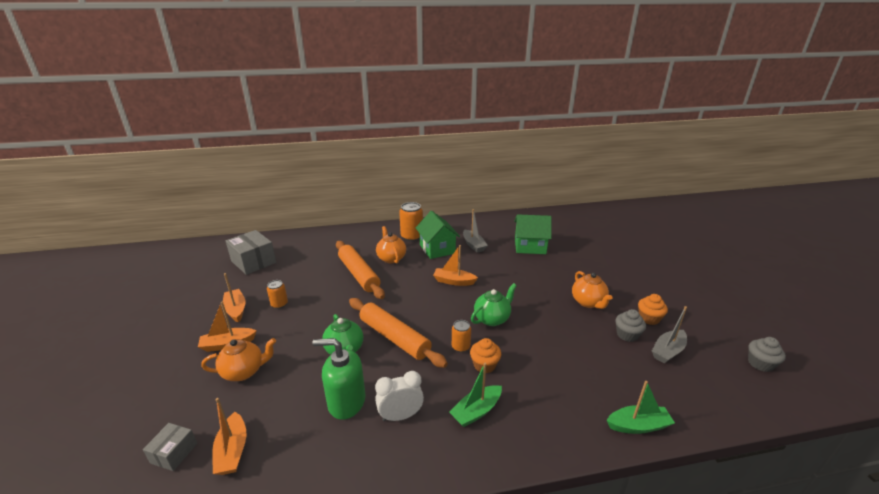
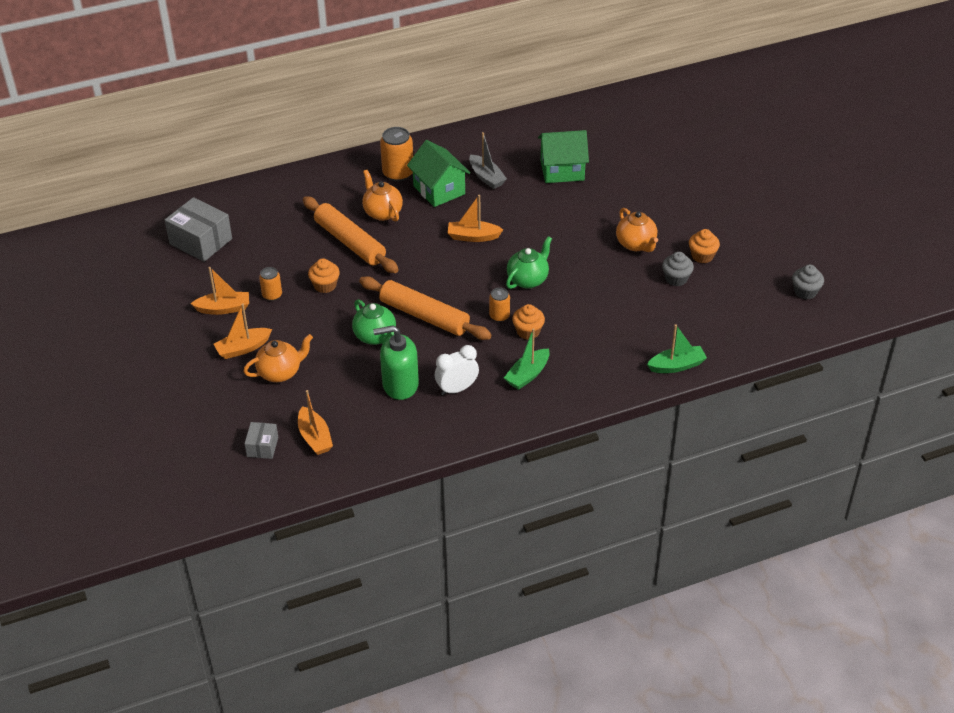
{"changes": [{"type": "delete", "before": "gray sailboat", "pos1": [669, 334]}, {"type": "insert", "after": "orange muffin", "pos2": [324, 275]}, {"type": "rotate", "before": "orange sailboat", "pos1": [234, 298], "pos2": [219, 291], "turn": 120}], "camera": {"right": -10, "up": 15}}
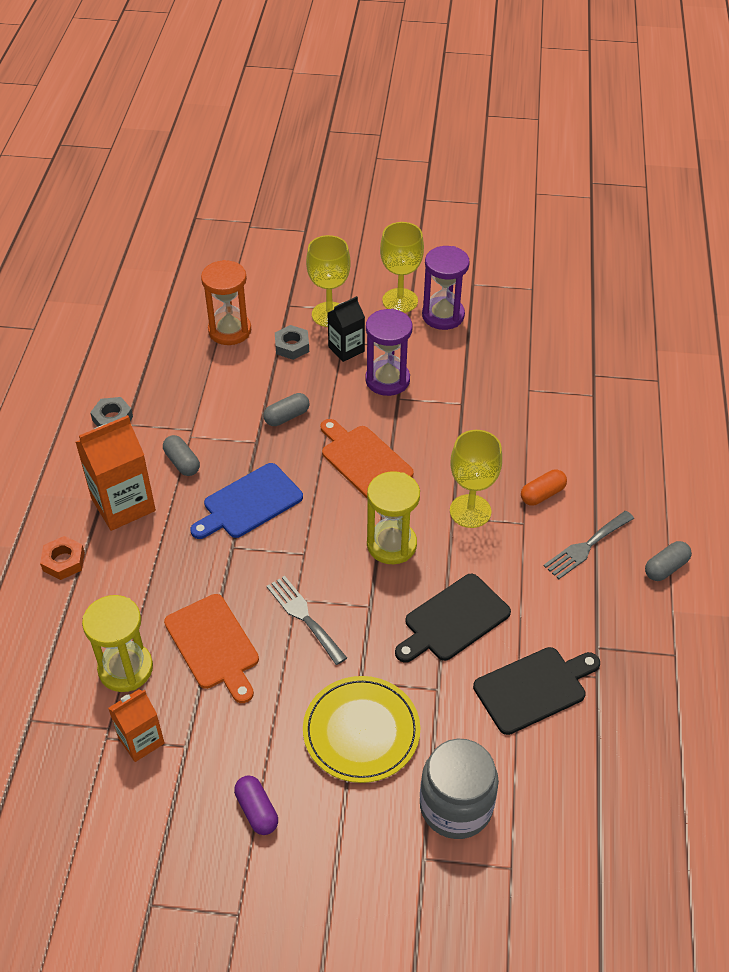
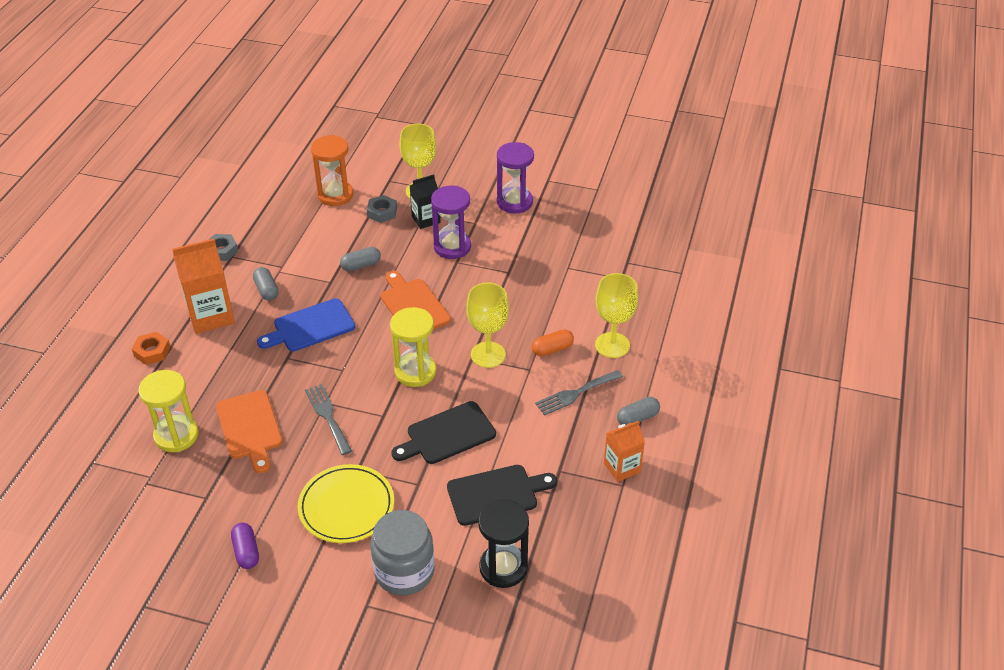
{"changes": [{"type": "insert", "after": "ebony hourglass", "pos2": [503, 544]}, {"type": "move", "before": "orange milk carton", "pos1": [136, 725], "pos2": [624, 451]}, {"type": "move", "before": "golden wine glass", "pos1": [402, 267], "pos2": [616, 315]}], "camera": {"right": 10, "up": -5}}
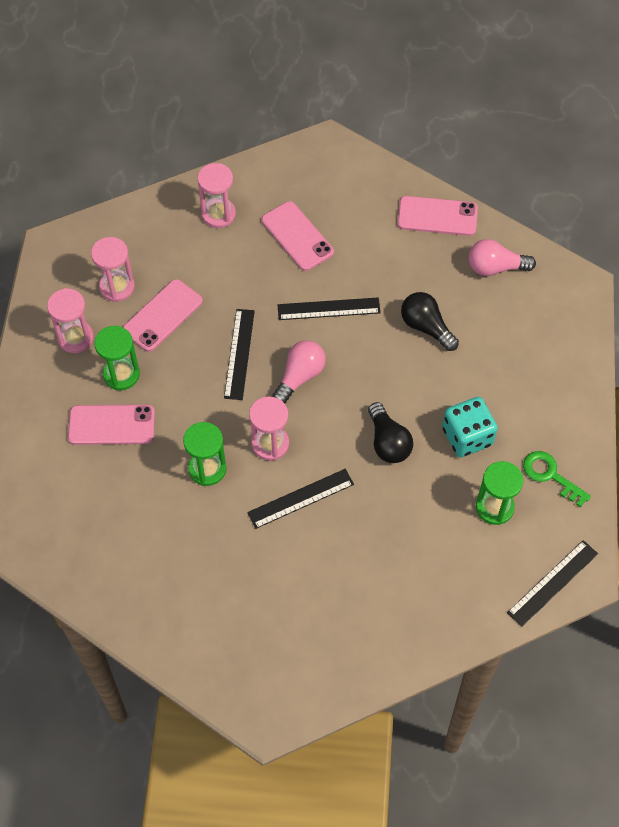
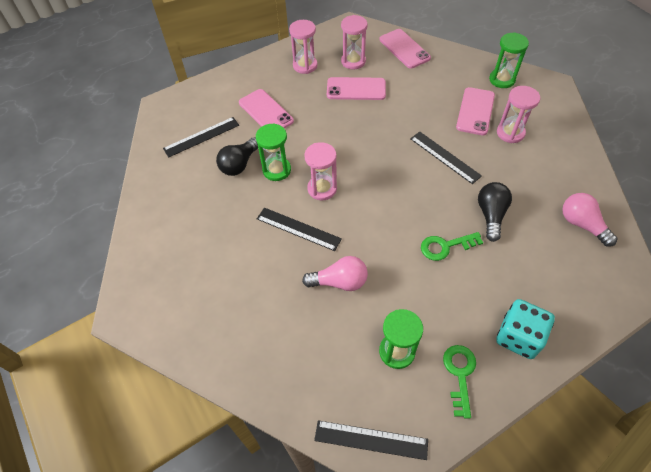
{"changes": [{"type": "insert", "after": "emerald key", "pos2": [452, 246]}, {"type": "move", "before": "emerald hourglass", "pos1": [117, 358], "pos2": [509, 60]}, {"type": "move", "before": "rose-pink hourglass", "pos1": [216, 195], "pos2": [518, 114]}, {"type": "move", "before": "ebony ruler", "pos1": [239, 354], "pos2": [201, 137]}, {"type": "move", "before": "rose-pink light bulb", "pos1": [299, 372], "pos2": [335, 273]}, {"type": "move", "before": "ebony light bulb", "pos1": [390, 432], "pos2": [237, 156]}, {"type": "move", "before": "rose-pink smartphone", "pos1": [437, 216], "pos2": [405, 49]}, {"type": "move", "before": "aqua dice", "pos1": [470, 427], "pos2": [525, 329]}], "camera": {"right": 55, "up": -5}}
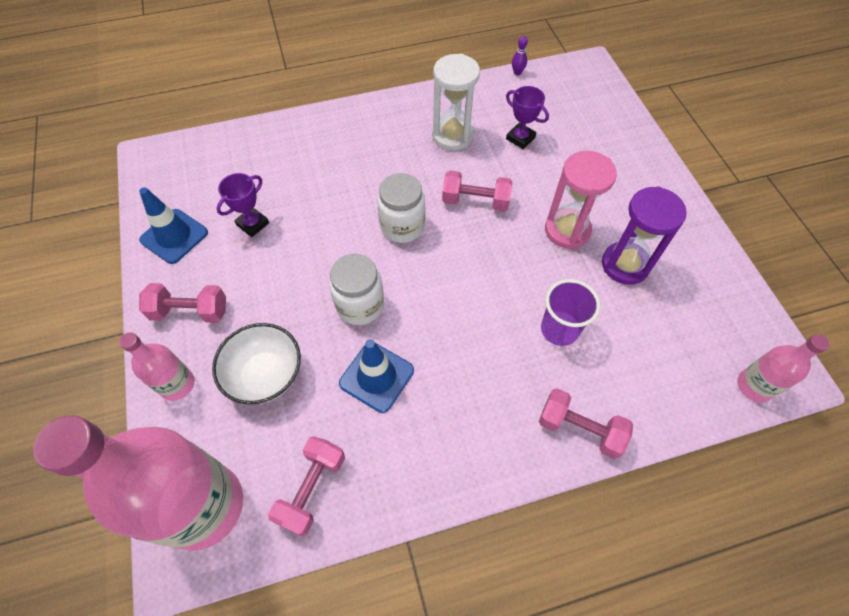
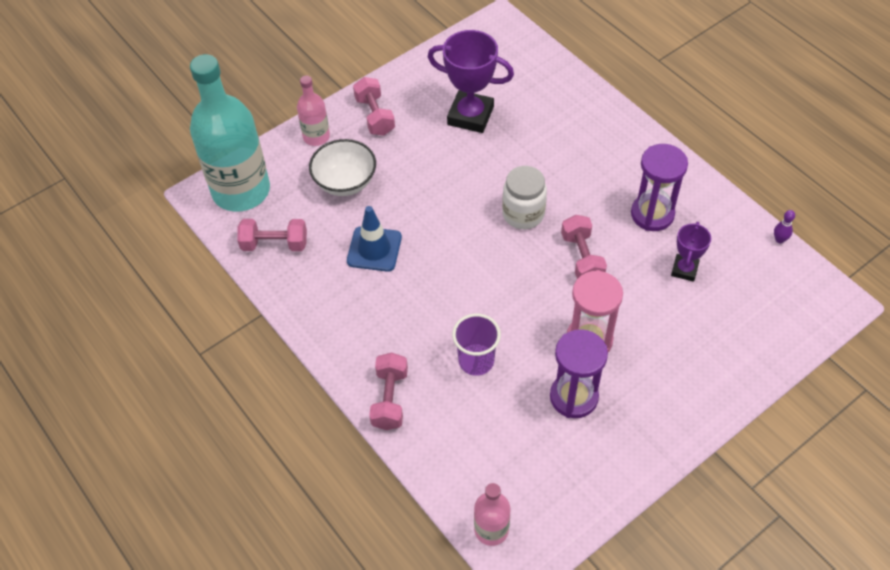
{"changes": [{"type": "delete", "before": "cobalt safety cone", "pos1": [173, 225]}, {"type": "delete", "before": "pure white jam jar", "pos1": [356, 289]}, {"type": "recolor", "before": "rose-pink flask", "after": "aqua flask", "pos1": [138, 483], "pos2": [230, 133]}, {"type": "recolor", "before": "pure white hourglass", "after": "royal purple hourglass", "pos1": [456, 102], "pos2": [659, 187]}, {"type": "resize", "before": "royal purple award cup", "pos1": [242, 205], "pos2": [471, 81], "scale": 1.8}], "camera": {"right": 70, "up": -5}}
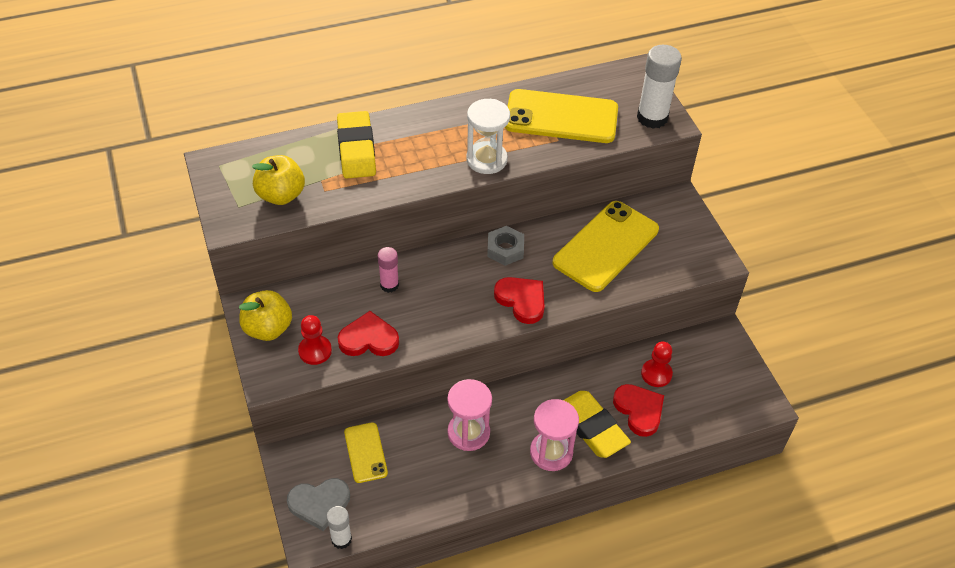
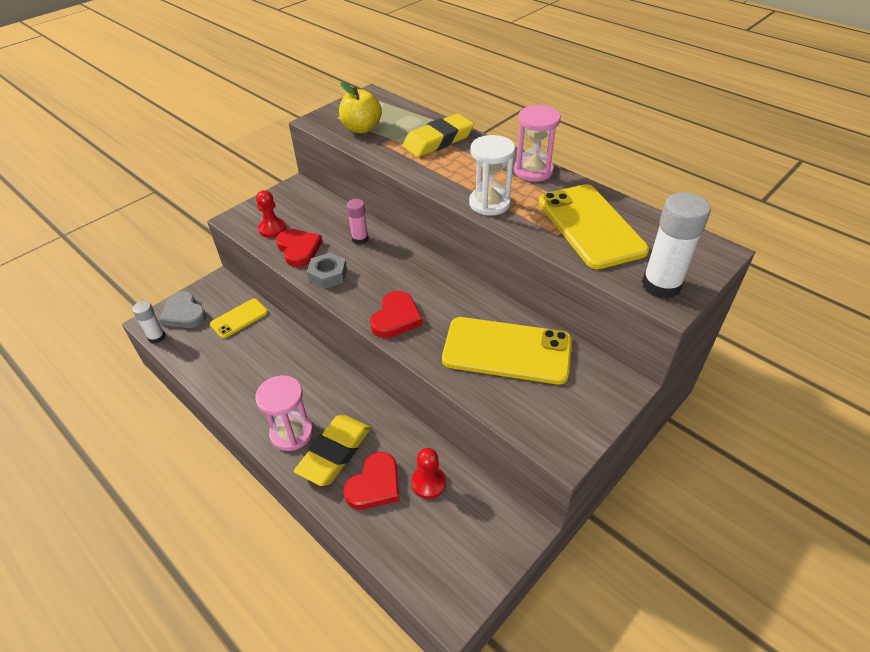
{"changes": [{"type": "delete", "before": "golden apple", "pos1": [265, 315]}, {"type": "move", "before": "rose-pink hourglass", "pos1": [469, 415], "pos2": [537, 143]}, {"type": "move", "before": "gray hex nut", "pos1": [505, 246], "pos2": [327, 271]}], "camera": {"right": 65, "up": -5}}
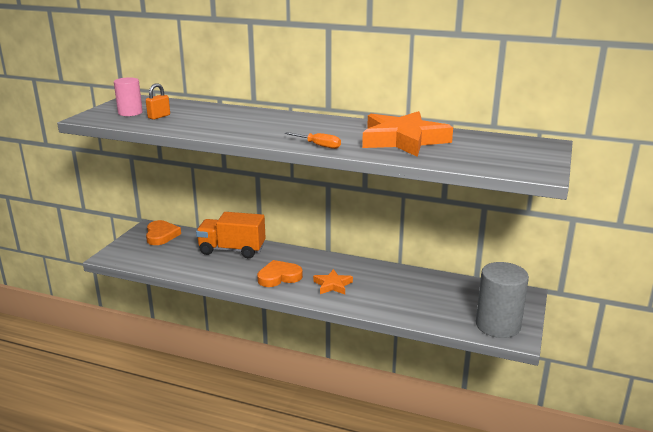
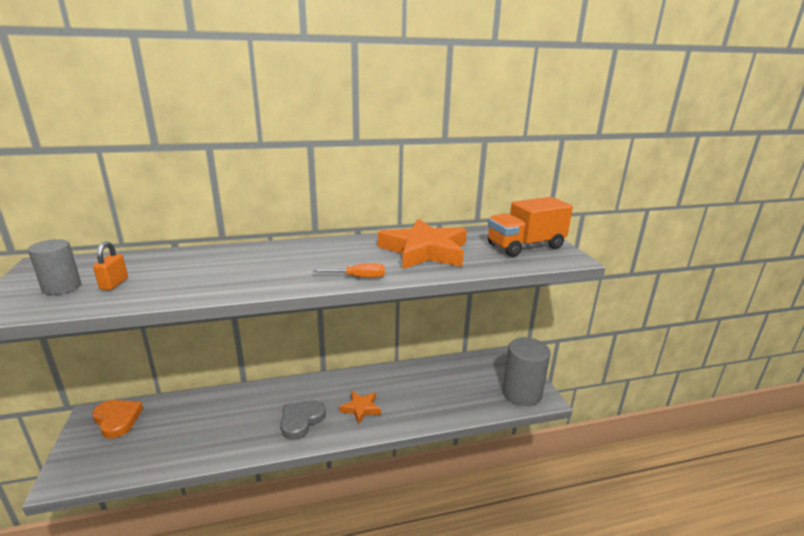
{"changes": [{"type": "move", "before": "orange toy truck", "pos1": [230, 235], "pos2": [530, 227]}, {"type": "recolor", "before": "rose-pink solid cylinder", "after": "gray solid cylinder", "pos1": [128, 96], "pos2": [54, 267]}, {"type": "recolor", "before": "orange heart", "after": "gray heart", "pos1": [280, 273], "pos2": [303, 420]}], "camera": {"right": -35, "up": 0}}
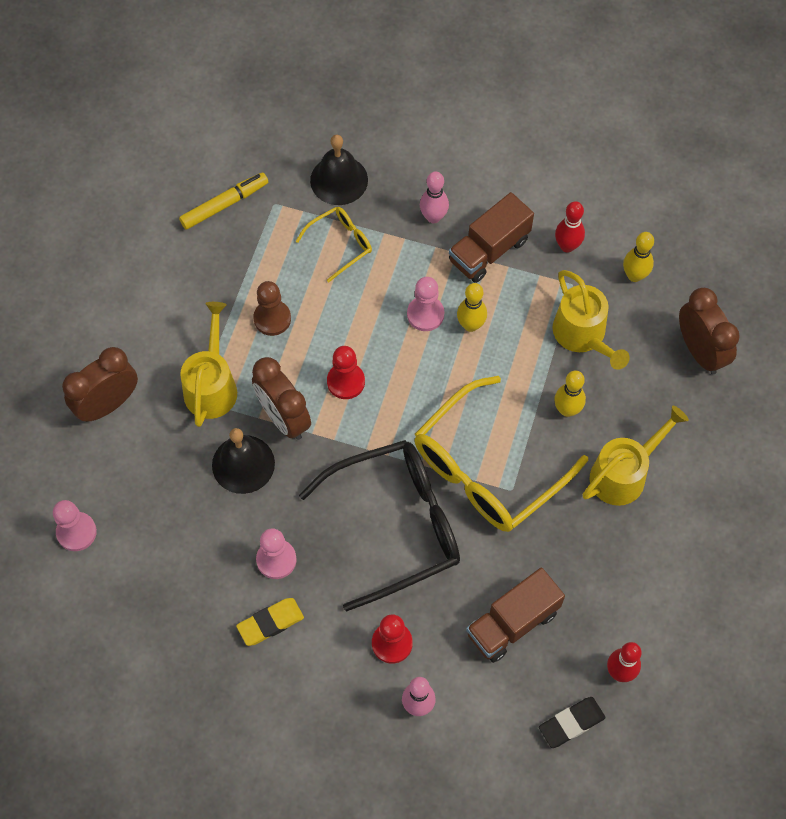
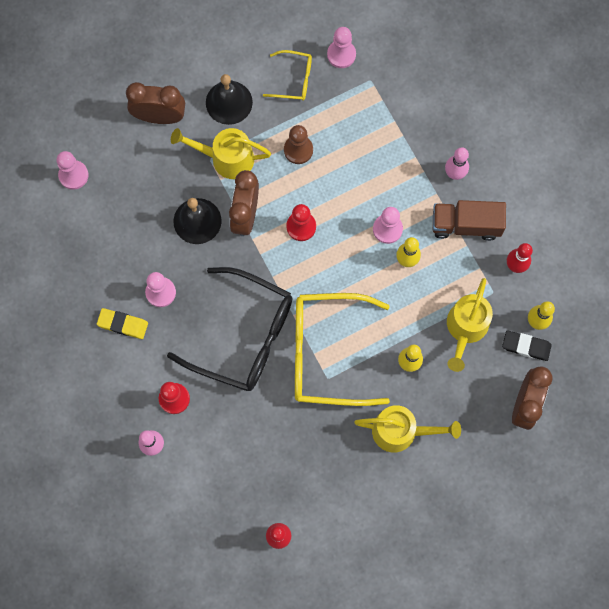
{"changes": [{"type": "delete", "before": "russet toy truck", "pos1": [515, 615]}, {"type": "move", "before": "golden eyeglasses", "pos1": [334, 244], "pos2": [287, 75]}, {"type": "move", "before": "ebony bell", "pos1": [339, 170], "pos2": [229, 99]}, {"type": "move", "before": "ebony gum eraser", "pos1": [572, 722], "pos2": [527, 345]}, {"type": "replace", "before": "golden felt pen", "after": "rose-pink pawn", "pos1": [223, 200], "pos2": [341, 47]}, {"type": "rotate", "before": "golden sprinkling can", "pos1": [208, 364], "pos2": [221, 153], "turn": -135}], "camera": {"right": 45, "up": 10}}
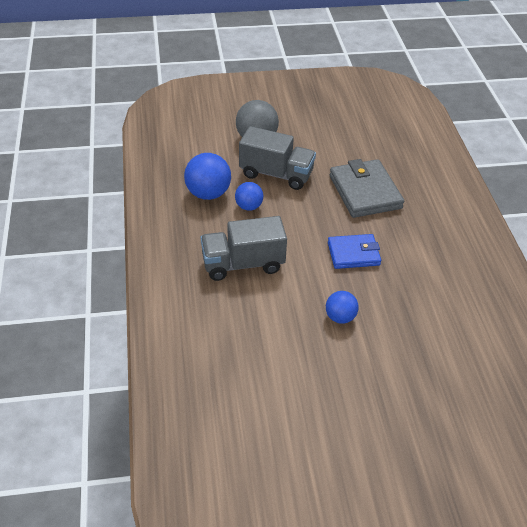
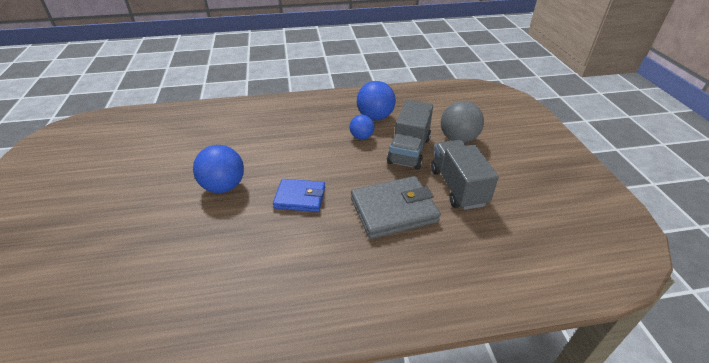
{"changes": [{"type": "move", "before": "gray toy truck", "pos1": [244, 248], "pos2": [465, 175]}, {"type": "rotate", "before": "cobalt wallet", "pos1": [354, 251], "pos2": [299, 195], "turn": -75}, {"type": "resize", "before": "cobalt sphere", "pos1": [342, 307], "pos2": [218, 169], "scale": 1.65}], "camera": {"right": 90, "up": -5}}
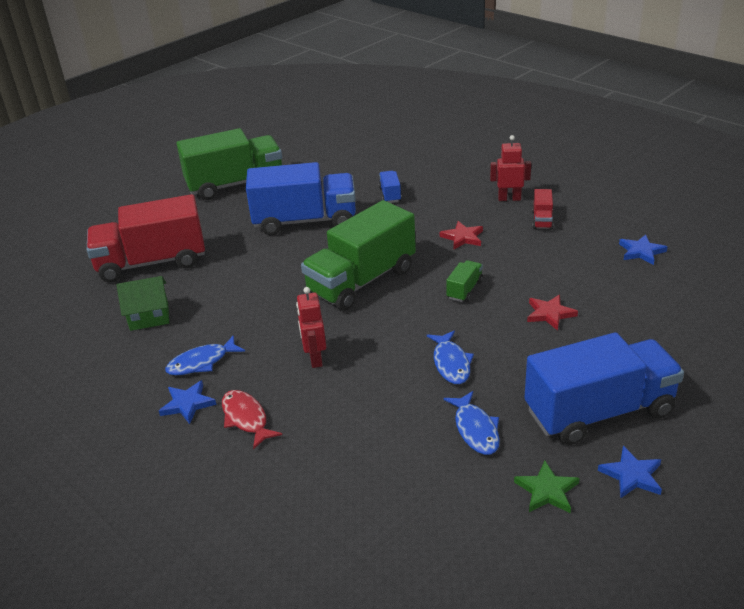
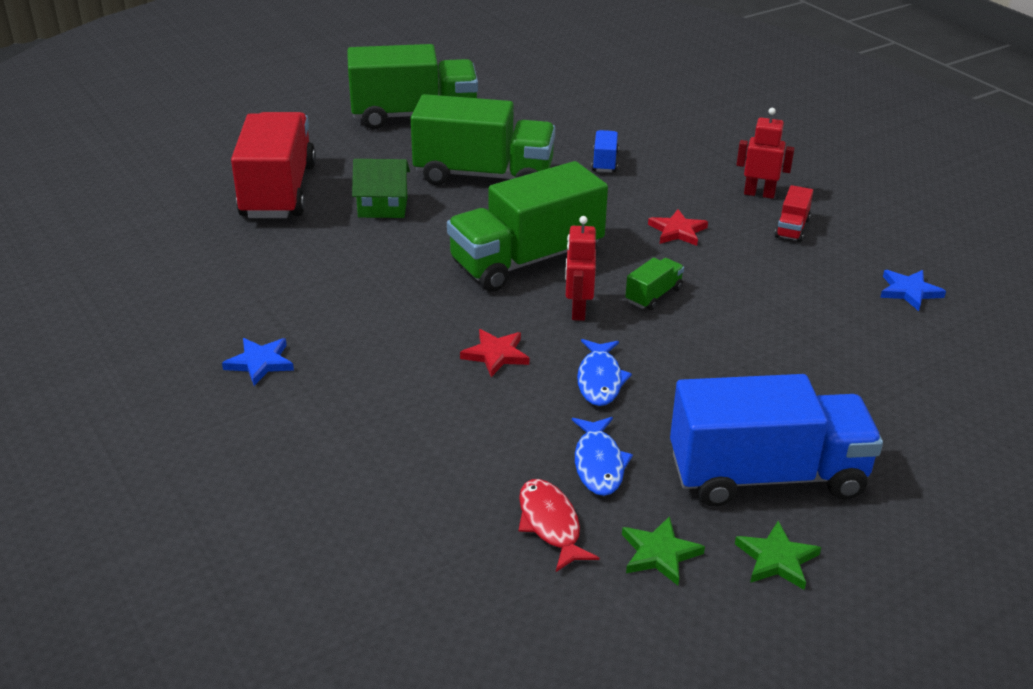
{"changes": [{"type": "delete", "before": "cobalt toy fish", "pos1": [205, 355]}, {"type": "move", "before": "emerald house", "pos1": [143, 303], "pos2": [381, 188]}, {"type": "move", "before": "crimson toy fish", "pos1": [252, 419], "pos2": [559, 525]}, {"type": "move", "before": "crimson toy robot", "pos1": [311, 327], "pos2": [580, 268]}, {"type": "move", "before": "crimson five-pointed star", "pos1": [552, 313], "pos2": [494, 353]}, {"type": "recolor", "before": "cobalt toy truck", "after": "emerald toy truck", "pos1": [301, 198], "pos2": [483, 139]}, {"type": "recolor", "before": "cobalt five-pointed star", "after": "emerald five-pointed star", "pos1": [630, 472], "pos2": [778, 555]}, {"type": "rotate", "before": "crimson toy truck", "pos1": [146, 238], "pos2": [273, 165], "turn": 90}], "camera": {"right": 10, "up": 0}}
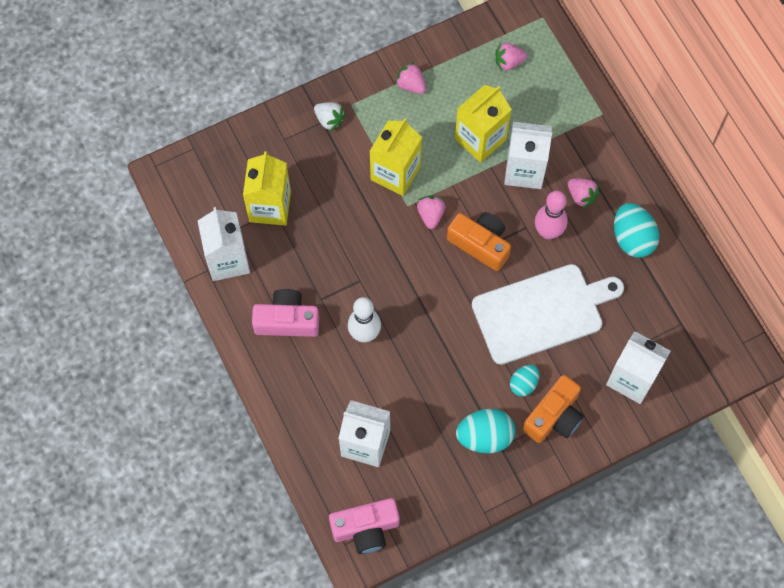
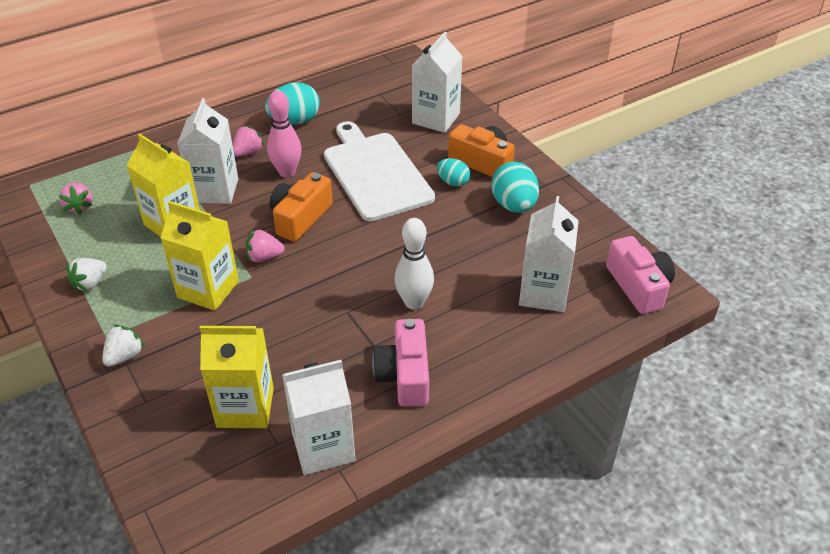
{"changes": [{"type": "recolor", "before": "rose-pink strawberry", "after": "pure white strawberry", "pos1": [410, 78], "pos2": [86, 275]}], "camera": {"right": -95, "up": -25}}
